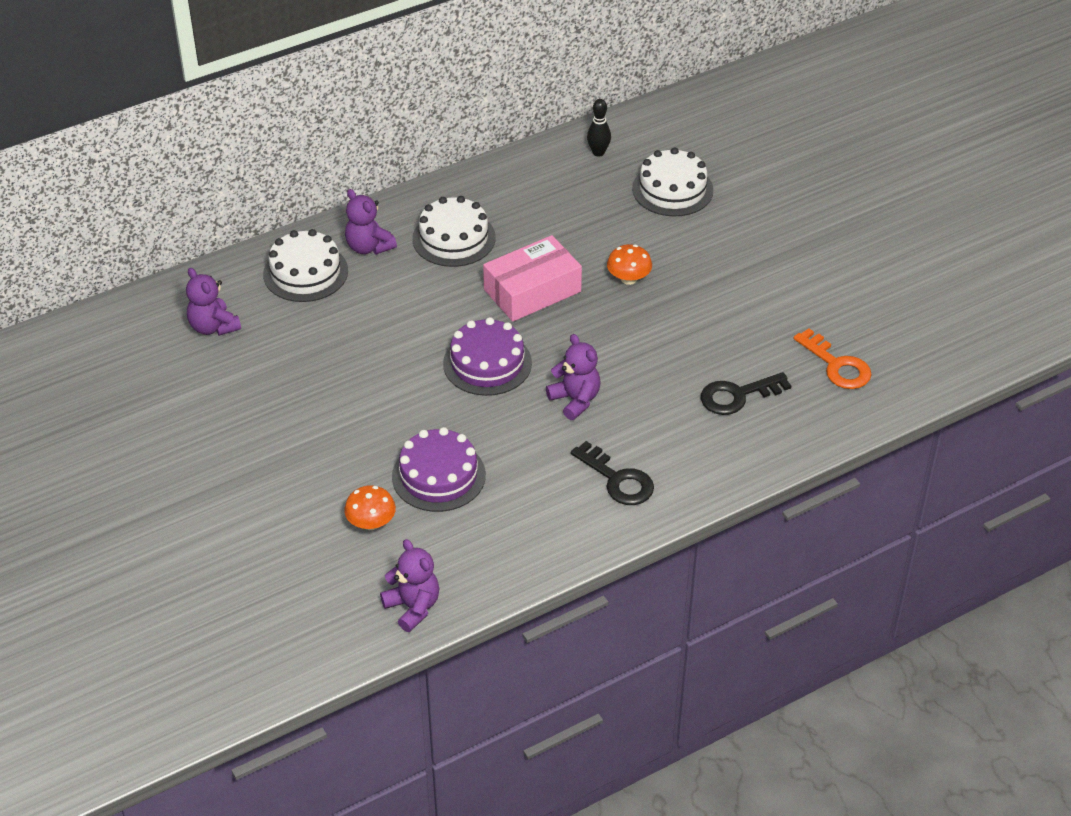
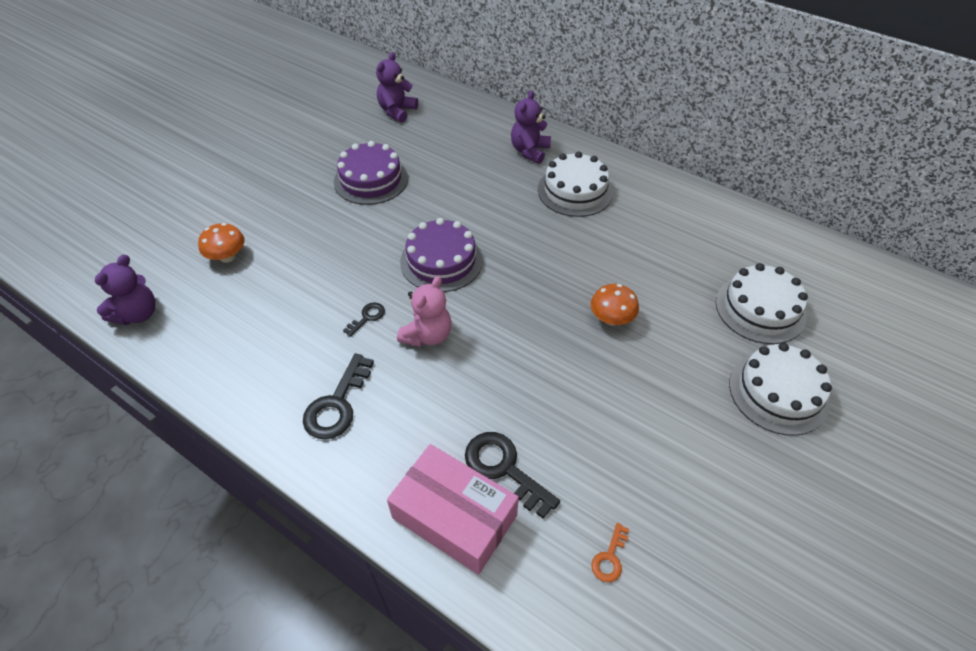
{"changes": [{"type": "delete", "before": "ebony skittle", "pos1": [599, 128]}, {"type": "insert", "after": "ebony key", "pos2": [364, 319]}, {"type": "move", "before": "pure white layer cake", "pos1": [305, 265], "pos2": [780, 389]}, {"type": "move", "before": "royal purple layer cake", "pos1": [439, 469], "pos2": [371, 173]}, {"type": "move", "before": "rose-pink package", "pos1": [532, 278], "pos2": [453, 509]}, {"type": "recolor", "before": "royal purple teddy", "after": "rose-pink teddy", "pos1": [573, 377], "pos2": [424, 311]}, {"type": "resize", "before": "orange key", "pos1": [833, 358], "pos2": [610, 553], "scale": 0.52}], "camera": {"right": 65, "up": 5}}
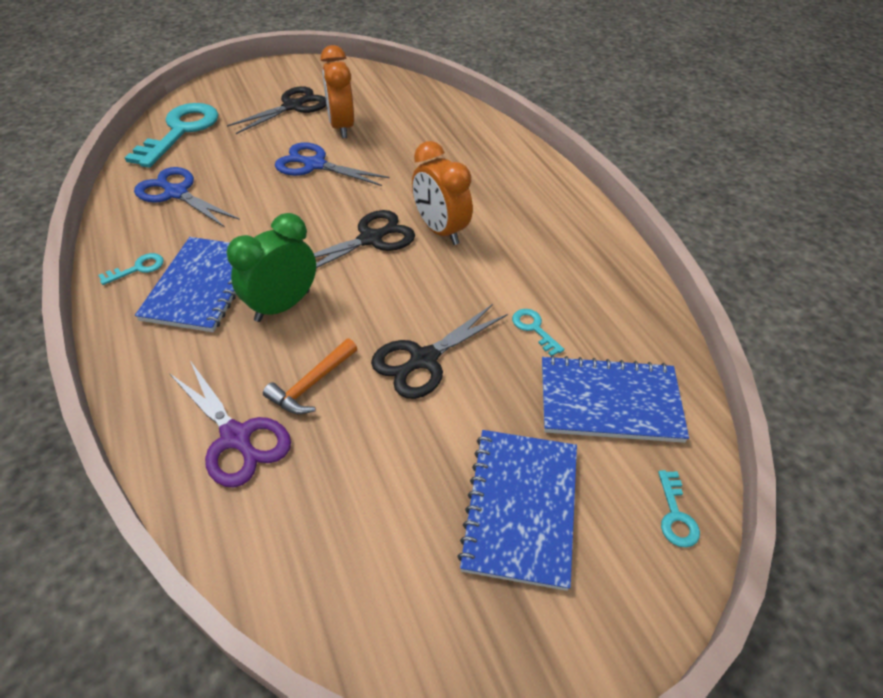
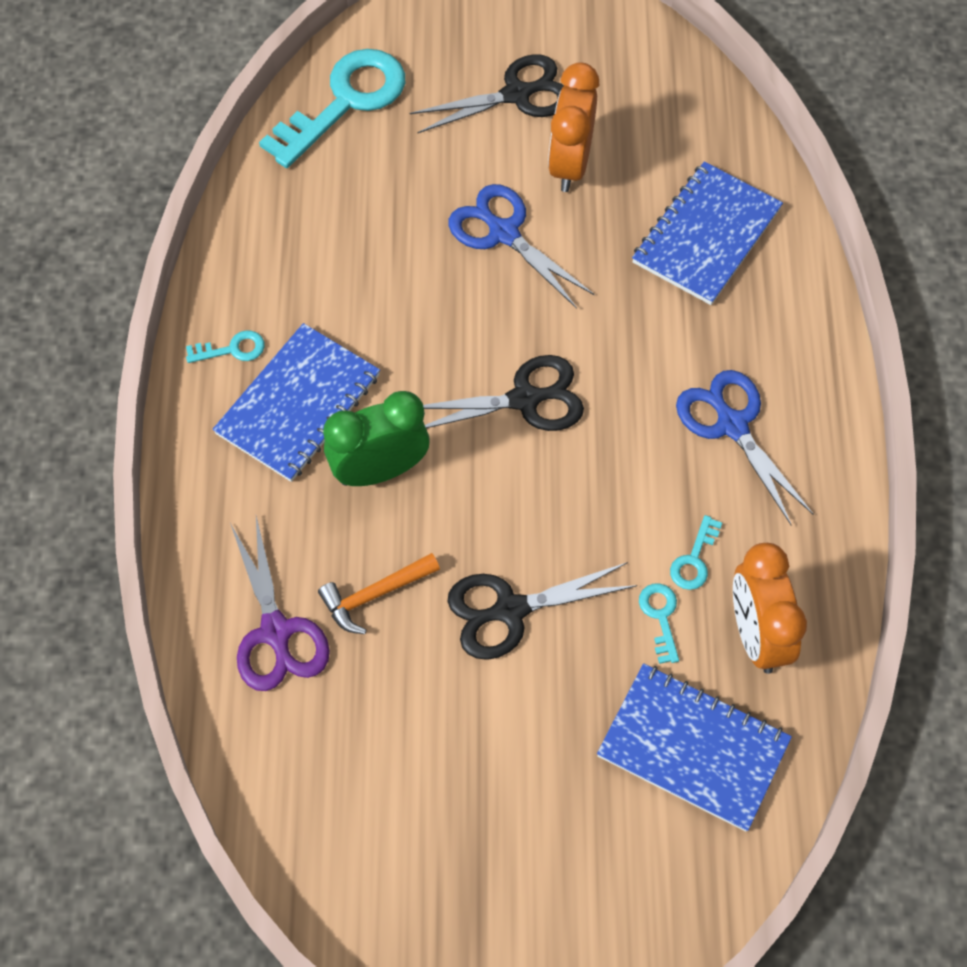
{"changes": [{"type": "move", "before": "cobalt scissors", "pos1": [187, 197], "pos2": [744, 447]}, {"type": "move", "before": "orange alarm clock", "pos1": [442, 193], "pos2": [770, 608]}, {"type": "move", "before": "cobalt notebook", "pos1": [517, 510], "pos2": [707, 233]}, {"type": "move", "before": "aqua key", "pos1": [679, 508], "pos2": [696, 552]}], "camera": {"right": 25, "up": 15}}
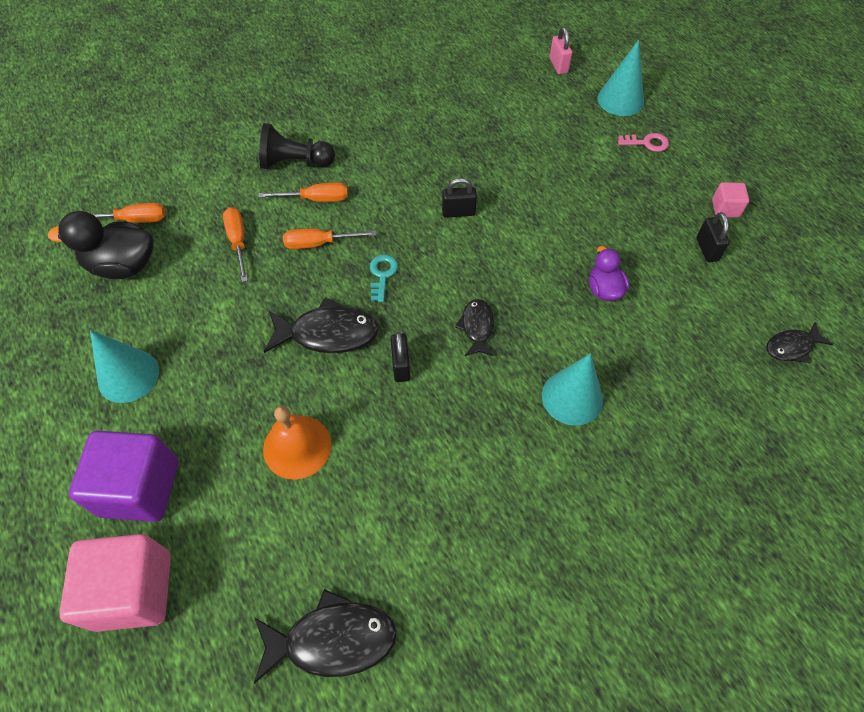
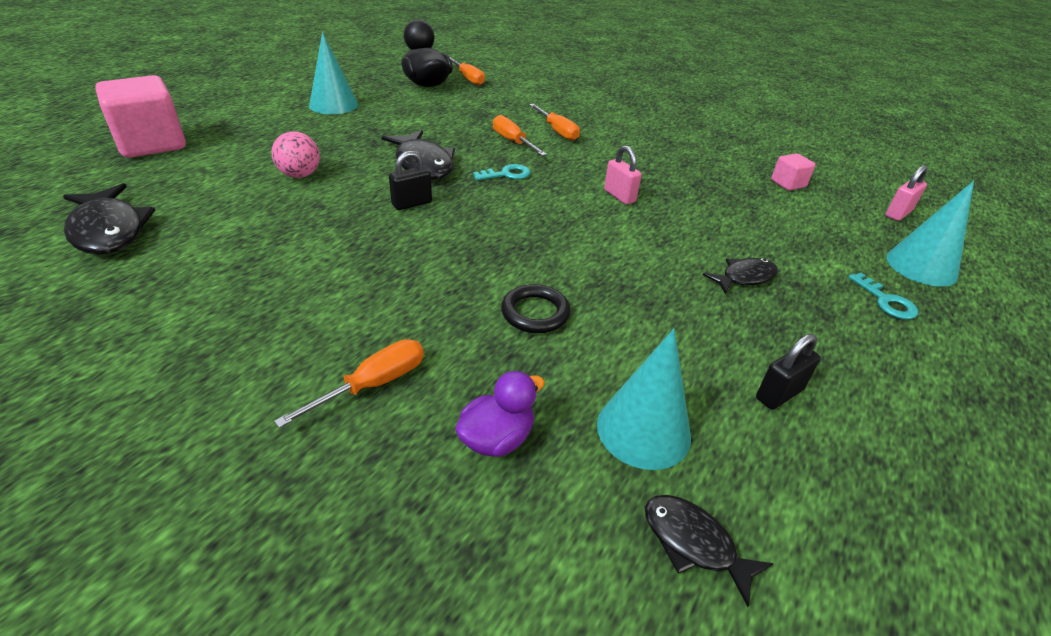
{"changes": [{"type": "delete", "before": "royal purple solid cube", "pos1": [123, 476]}, {"type": "delete", "before": "ebony pawn", "pos1": [297, 146]}, {"type": "insert", "after": "ebony hoop", "pos2": [536, 308]}, {"type": "move", "before": "orange hand screwdriver", "pos1": [235, 244], "pos2": [349, 383]}, {"type": "move", "before": "ebony toy fish", "pos1": [474, 327], "pos2": [740, 276]}, {"type": "move", "before": "aqua solid cone", "pos1": [572, 389], "pos2": [644, 399]}, {"type": "move", "before": "royal purple rubber duck", "pos1": [609, 273], "pos2": [500, 414]}, {"type": "move", "before": "rose-pink solid cube", "pos1": [730, 200], "pos2": [793, 172]}, {"type": "replace", "before": "orange bell", "after": "rose-pink sphere", "pos1": [297, 443], "pos2": [295, 154]}, {"type": "recolor", "before": "ebony padlock", "after": "rose-pink padlock", "pos1": [459, 198], "pos2": [623, 175]}, {"type": "recolor", "before": "rose-pink key", "after": "aqua key", "pos1": [643, 142], "pos2": [883, 296]}], "camera": {"right": 60, "up": -20}}
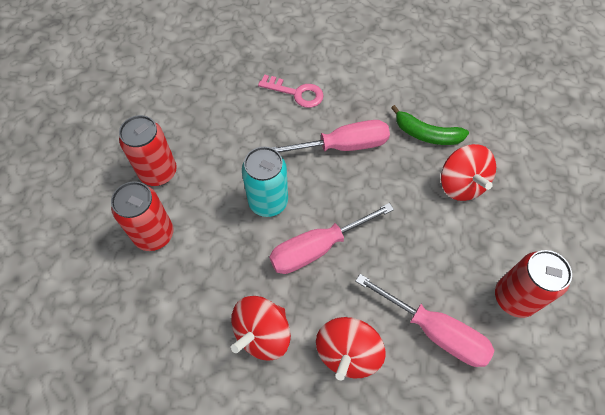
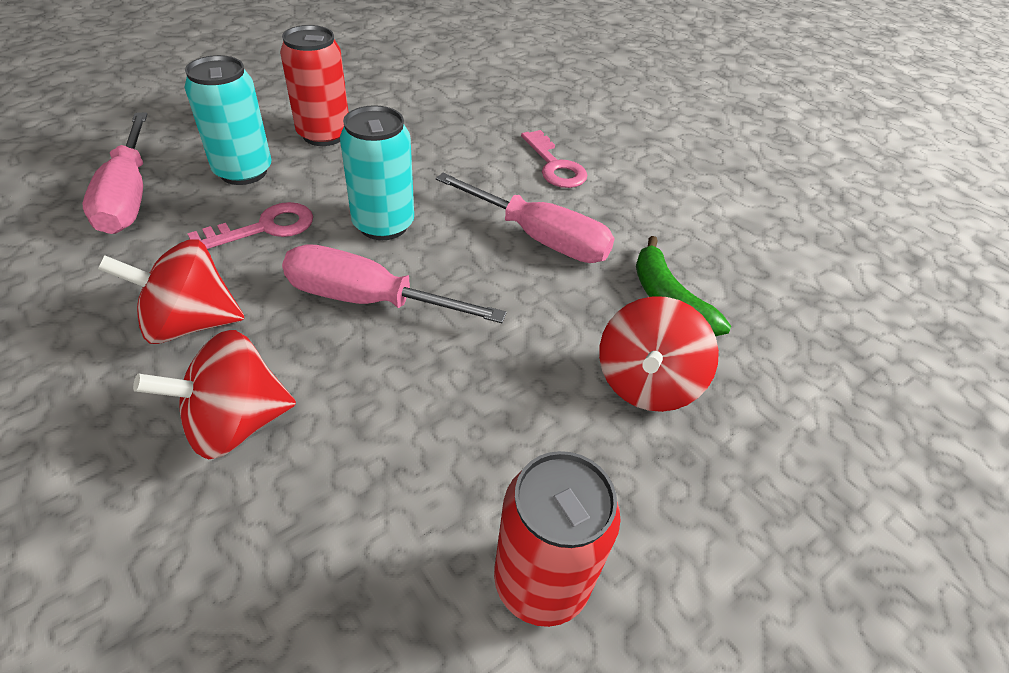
{"changes": [{"type": "insert", "after": "rose-pink key", "pos2": [250, 225]}, {"type": "move", "before": "rose-pink hand screwdriver", "pos1": [424, 320], "pos2": [115, 173]}, {"type": "recolor", "before": "crimson tin", "after": "aqua tin", "pos1": [142, 216], "pos2": [227, 120]}], "camera": {"right": 40, "up": -15}}
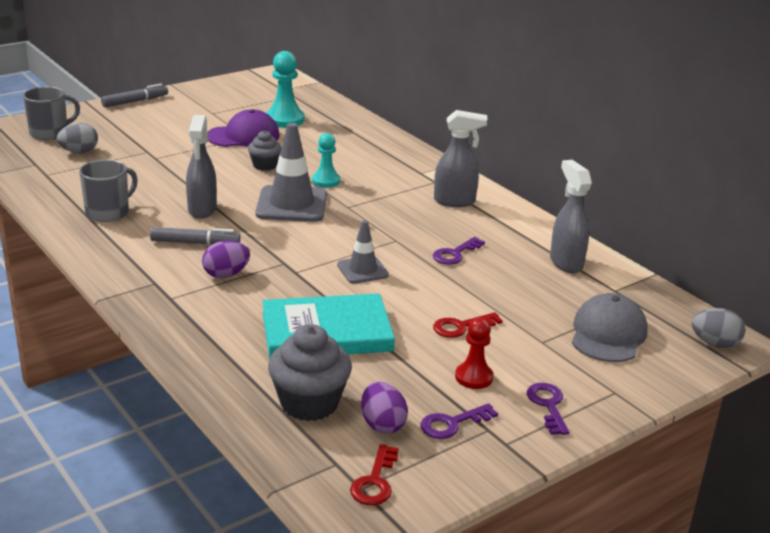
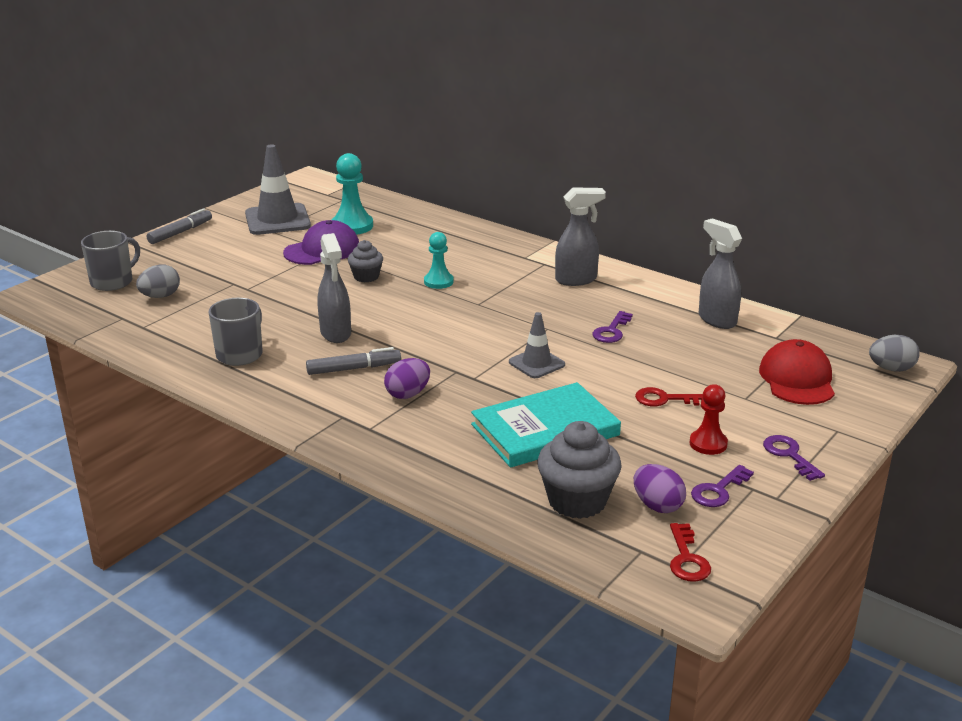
{"changes": [{"type": "move", "before": "gray safety cone", "pos1": [291, 172], "pos2": [278, 189]}, {"type": "recolor", "before": "gray cap", "after": "crimson cap", "pos1": [610, 327], "pos2": [797, 372]}, {"type": "rotate", "before": "crimson key", "pos1": [468, 325], "pos2": [669, 396], "turn": 45}], "camera": {"right": -15, "up": 0}}
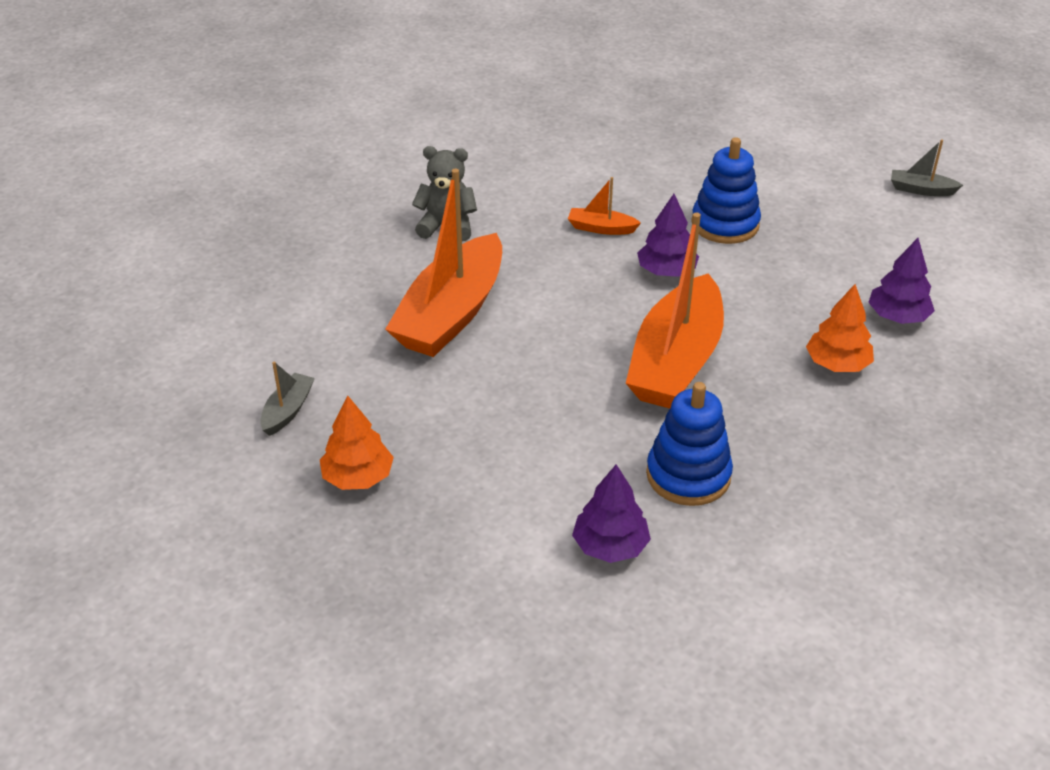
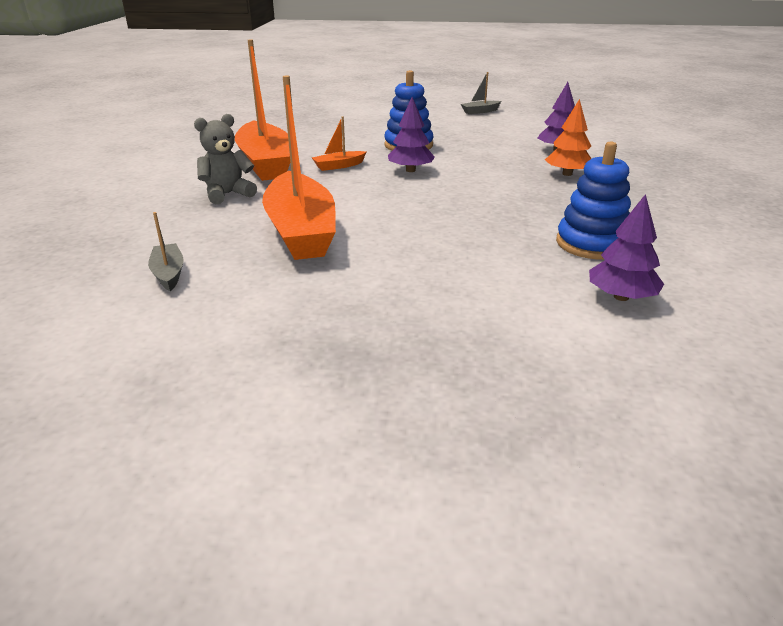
{"changes": [{"type": "delete", "before": "orange tree", "pos1": [357, 443]}, {"type": "move", "before": "gray sailboat", "pos1": [287, 398], "pos2": [166, 251]}, {"type": "move", "before": "orange sailboat", "pos1": [675, 310], "pos2": [262, 110]}], "camera": {"right": -40, "up": -10}}
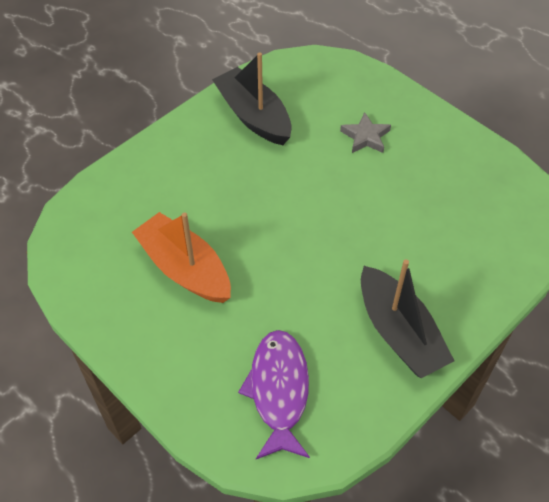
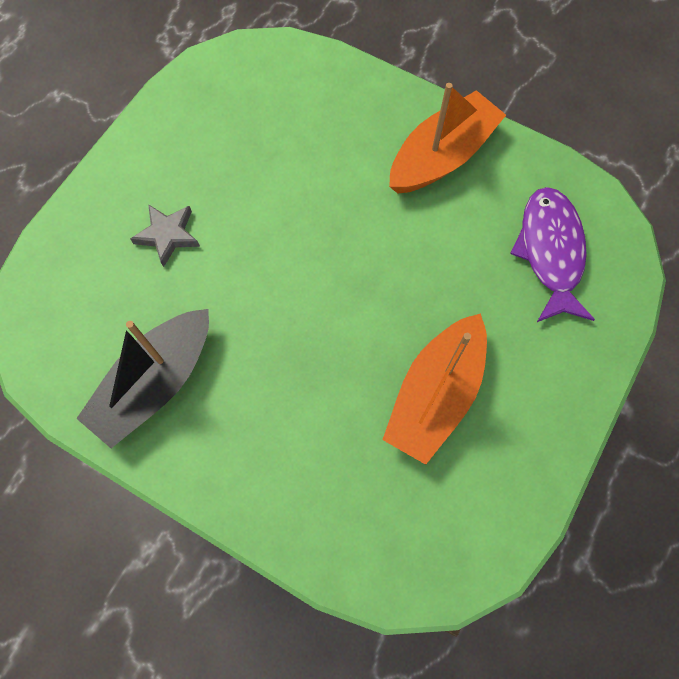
{"changes": [{"type": "recolor", "before": "ebony sailboat", "after": "orange sailboat", "pos1": [407, 318], "pos2": [447, 138]}, {"type": "rotate", "before": "royal purple toy fish", "pos1": [274, 394], "pos2": [552, 254], "turn": 105}], "camera": {"right": -105, "up": 15}}
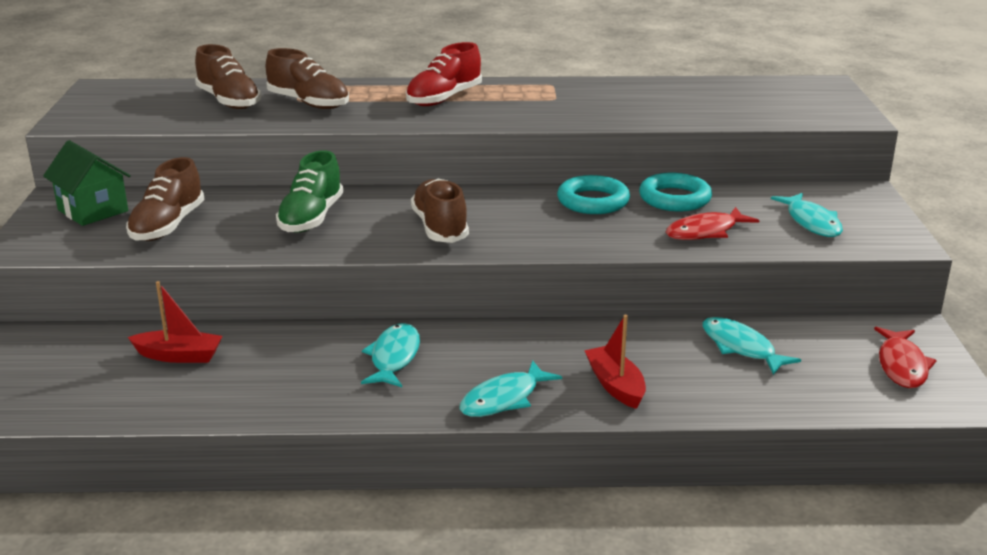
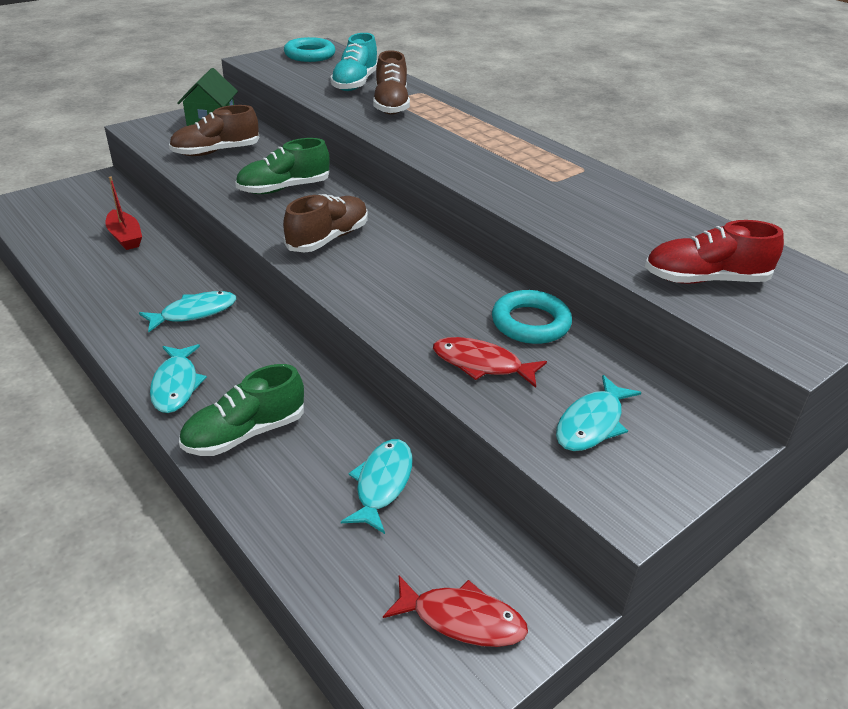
{"changes": [{"type": "move", "before": "crimson sneaker", "pos1": [444, 74], "pos2": [714, 252]}, {"type": "move", "before": "aqua hoop", "pos1": [593, 194], "pos2": [310, 49]}, {"type": "replace", "before": "crimson sailboat", "after": "emerald sneaker", "pos1": [615, 362], "pos2": [241, 410]}, {"type": "recolor", "before": "russet sneaker", "after": "aqua sneaker", "pos1": [228, 76], "pos2": [353, 62]}, {"type": "rotate", "before": "aqua toy fish", "pos1": [510, 389], "pos2": [178, 378], "turn": -105}, {"type": "rotate", "before": "crimson toy fish", "pos1": [905, 357], "pos2": [455, 611], "turn": -135}], "camera": {"right": 50, "up": 10}}
